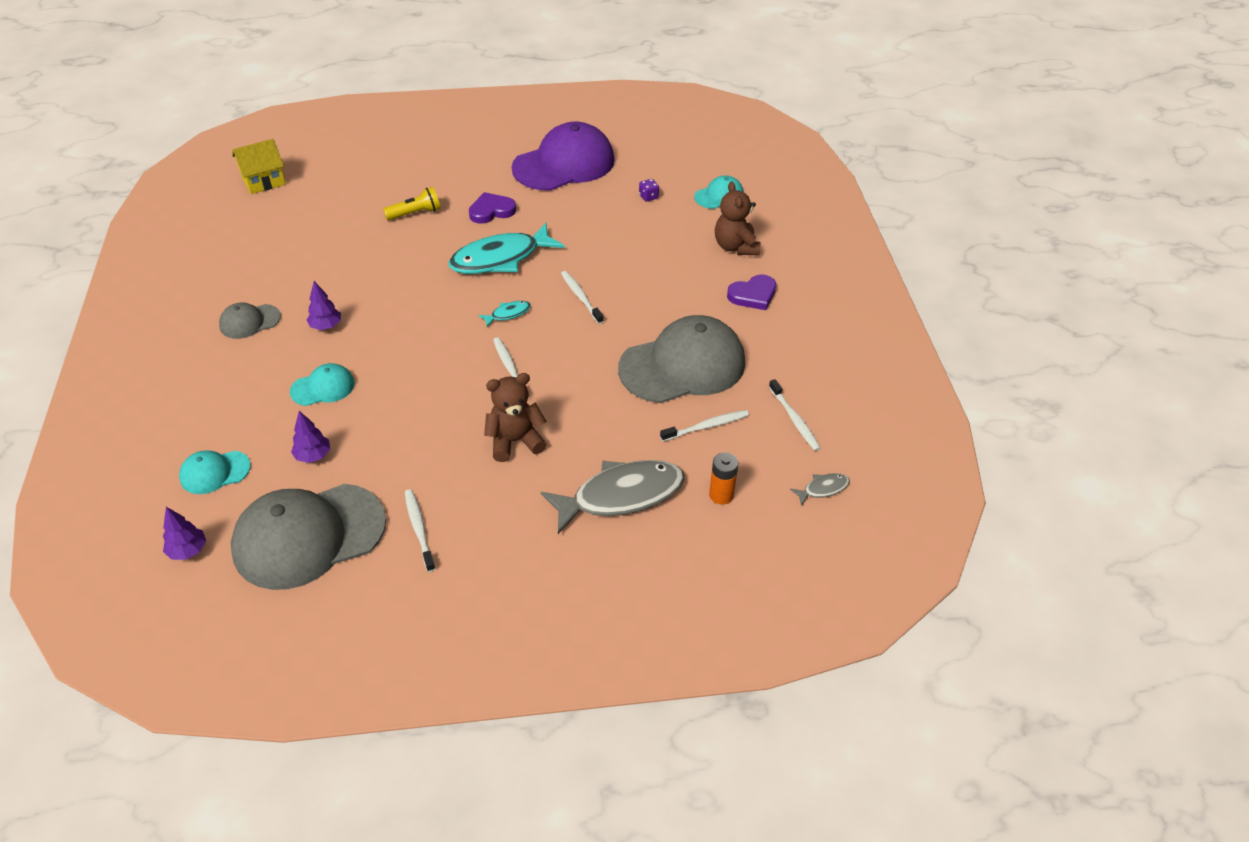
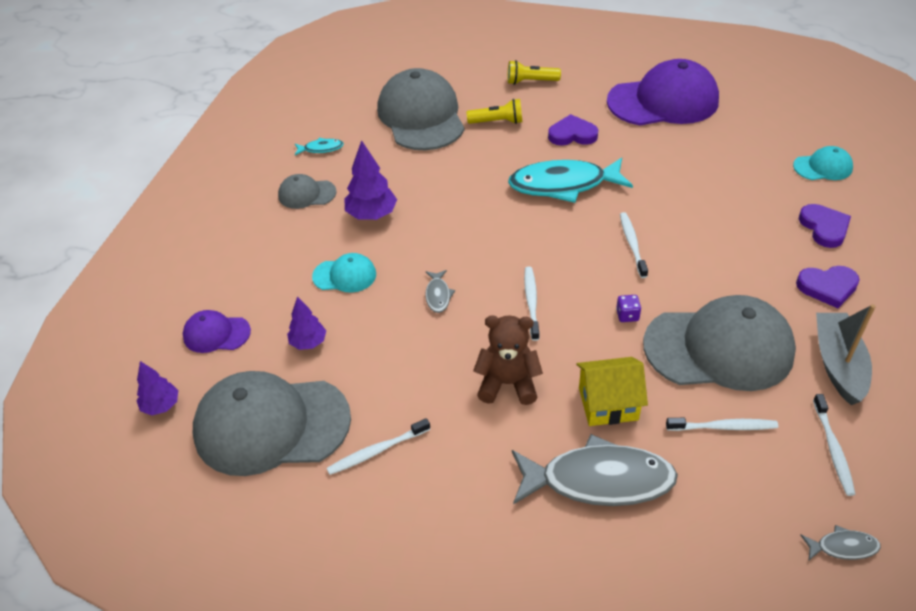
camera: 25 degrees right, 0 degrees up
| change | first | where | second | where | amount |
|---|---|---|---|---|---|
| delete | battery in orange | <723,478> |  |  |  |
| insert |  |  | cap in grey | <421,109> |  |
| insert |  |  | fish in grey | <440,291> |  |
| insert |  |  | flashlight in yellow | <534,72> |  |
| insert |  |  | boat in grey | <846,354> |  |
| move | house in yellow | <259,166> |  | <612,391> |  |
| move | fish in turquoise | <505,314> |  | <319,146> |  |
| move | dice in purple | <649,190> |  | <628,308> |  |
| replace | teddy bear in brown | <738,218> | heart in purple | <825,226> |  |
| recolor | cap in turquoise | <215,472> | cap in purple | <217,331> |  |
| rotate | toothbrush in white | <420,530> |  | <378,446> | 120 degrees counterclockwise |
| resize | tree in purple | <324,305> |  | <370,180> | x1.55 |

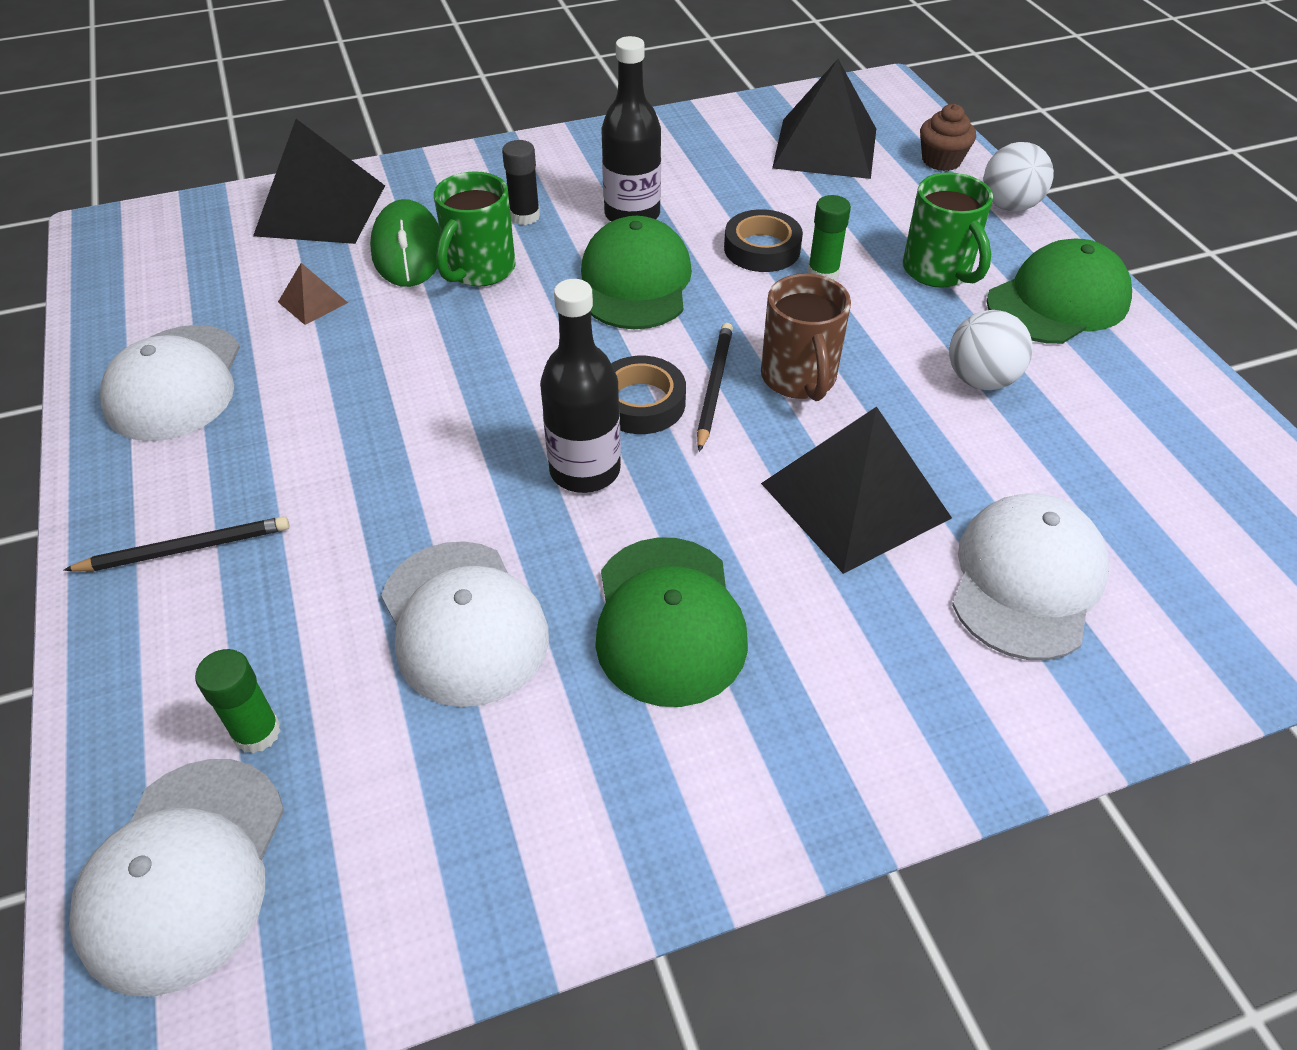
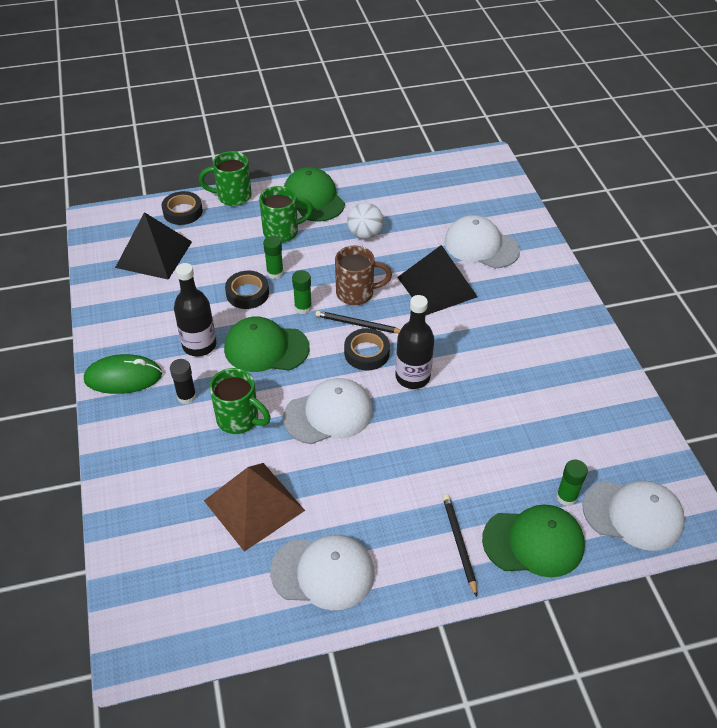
camera: 85 degrees left, 0 degrees up
| change | first | where | second | where | amount |
|---|---|---|---|---|---|
| delete | pyramid in black | <319,181> |  |  |  |
| insert |  |  | glue stick in green | <302,292> |  |
| move | mouse in green | <405,243> |  | <123,374> |  |
| move | cap in white | <465,624> |  | <328,411> |  |
| move | cap in green | <671,622> |  | <533,541> |  |
| replace | cupcake in brown | <948,137> | tape in black | <182,208> |  |
| replace | ball in white | <1018,177> | mug in green | <225,178> |  |
| resize | pyramid in brown | <313,294> |  | <254,507> | x2.25 |

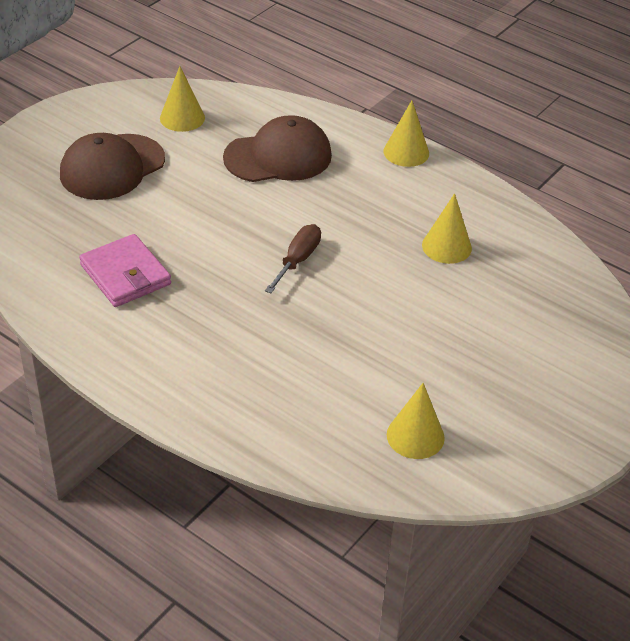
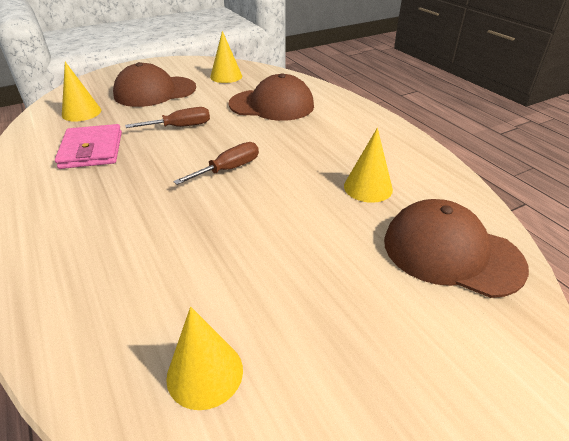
camera: 25 degrees right, 5 degrees down
| change | first | where | second | where | amount |
|---|---|---|---|---|---|
| insert |  |  | screwdriver in brown | <167,117> |  |
| insert |  |  | cap in brown | <456,248> |  |
| move | cone in yellow | <406,134> |  | <81,92> |  |

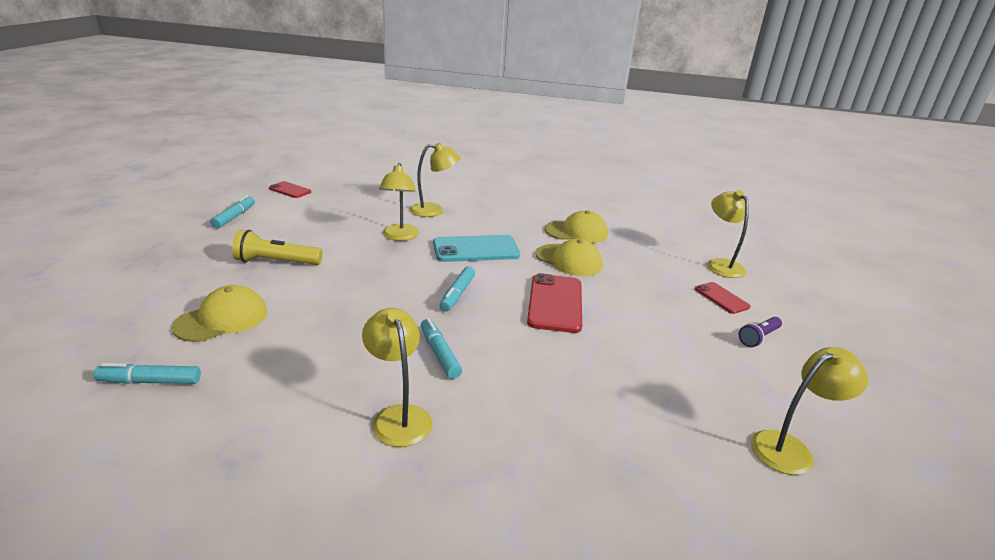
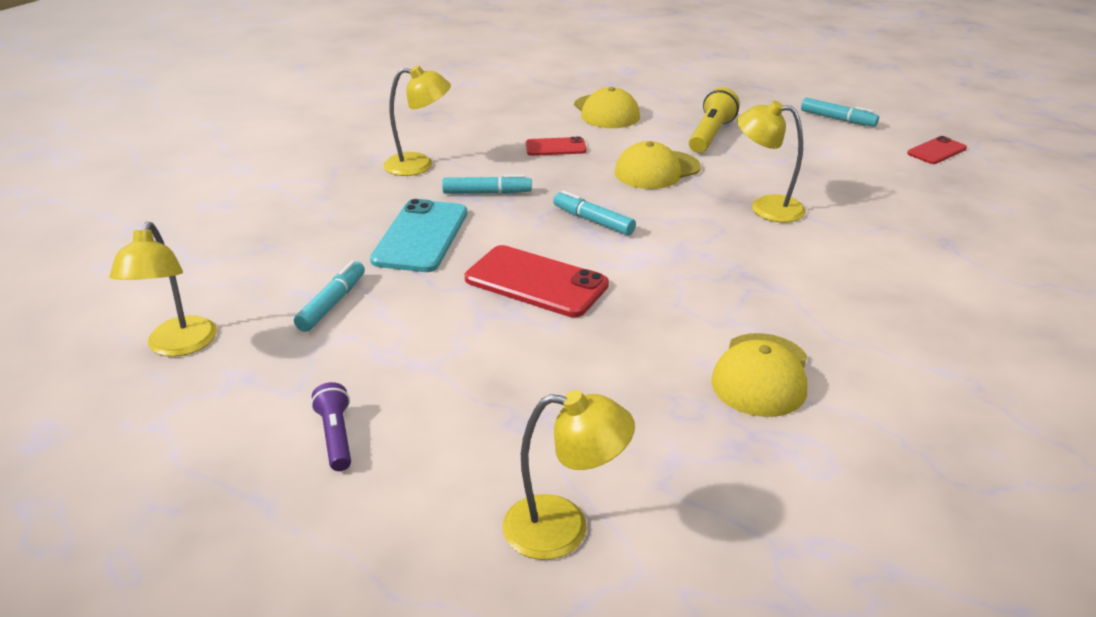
camera: 115 degrees right, 5 degrees up
| change | first | where | second | where | amount |
|---|---|---|---|---|---|
| delete | lamp in yellow | <435,180> |  |  |  |
| move | marker in turquoise | <147,373> |  | <329,296> |  |
| move | phone in turquoise | <476,248> |  | <418,235> |  |
| move | cap in yellow | <569,257> |  | <658,165> |  |
| move | phone in red | <722,298> |  | <556,146> |  |

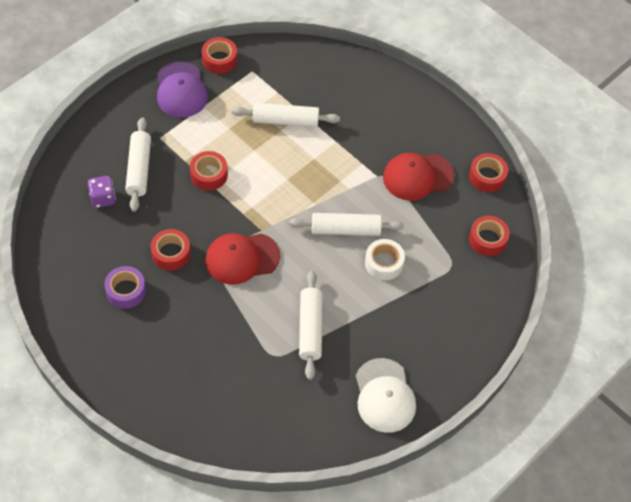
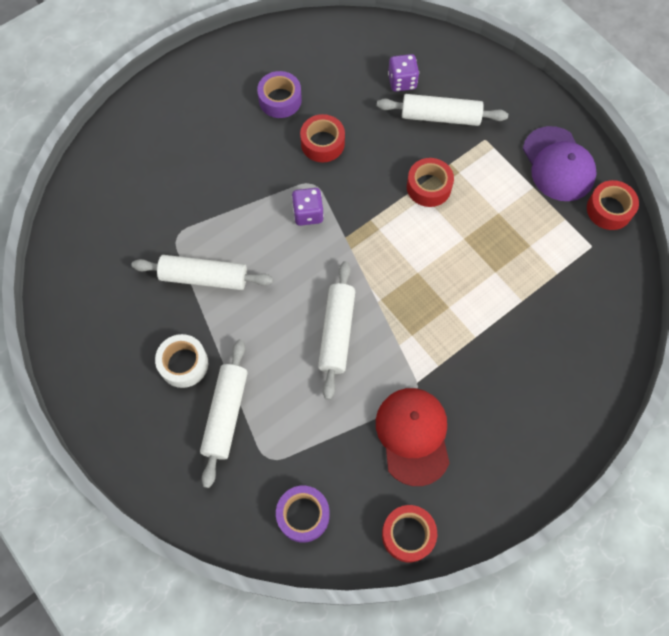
camera: 100 degrees right, 10 degrees up
| change | first | where | second | where | amount |
|---|---|---|---|---|---|
| delete | cap in white | <386,395> |  |  |  |
| move | rolling pin in white | <286,115> |  | <224,413> |  |
| move | tape in white | <385,259> |  | <181,361> |  |
| replace | cap in red | <242,259> | dice in purple | <308,207> |  |
| recolor | tape in red | <489,236> | tape in purple | <303,514> |  |
| rotate | cap in purple | <182,89> |  | <559,163> | 105 degrees counterclockwise |

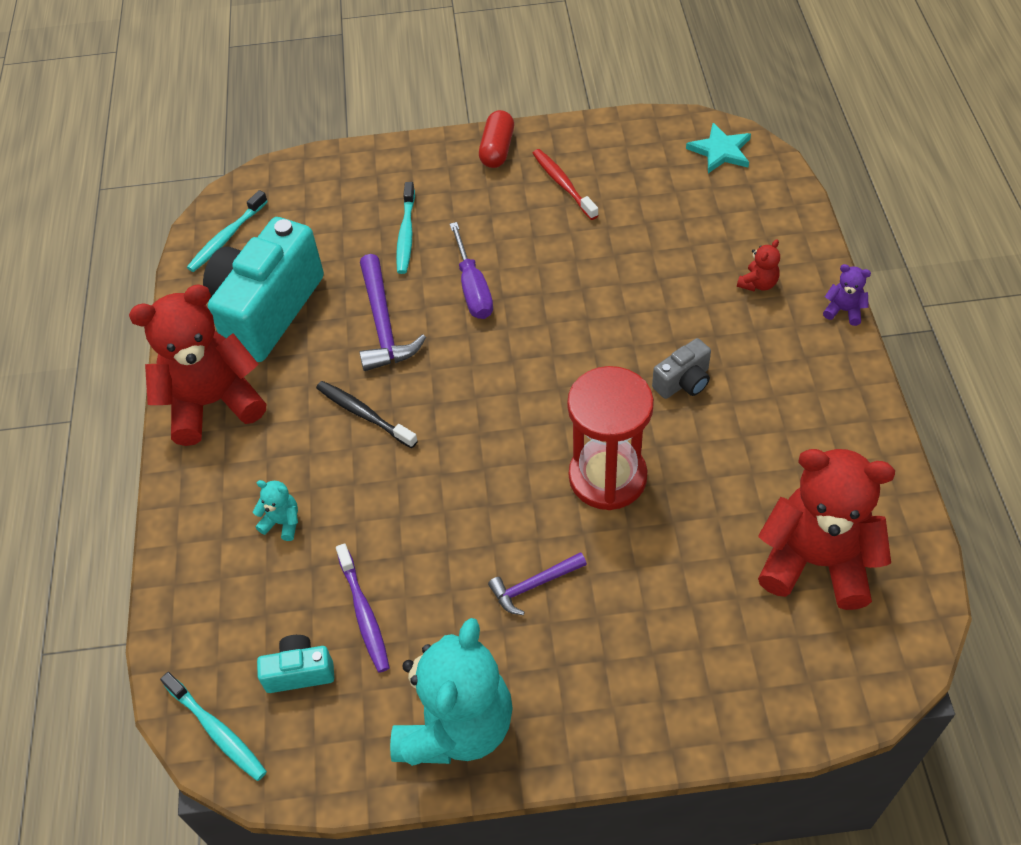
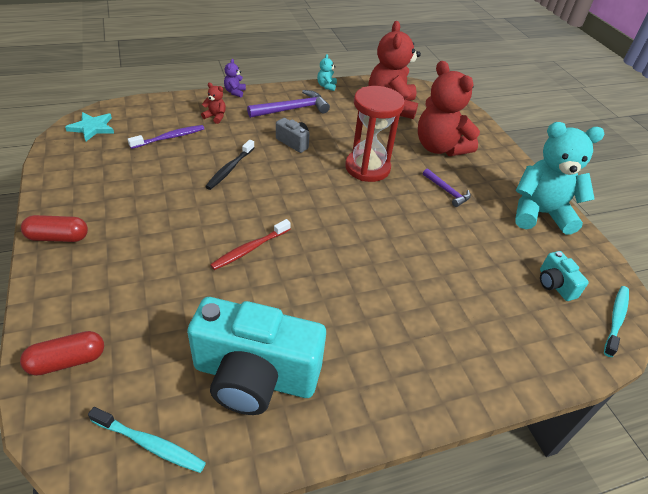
camera: 110 degrees left, 10 degrees down
| change | first | where | second | where | amount |
|---|---|---|---|---|---|
| delete | toothbrush in turquoise | <405,228> |  |  |  |
| delete | screwdriver in purple | <471,270> |  |  |  |
| insert |  |  | capsule in red | <62,353> |  |
| move | teddy bear in red | <197,365> |  | <449,108> |  |
| move | teddy bear in turquoise | <275,510> |  | <327,72> |  |
| move | toothbrush in black | <367,414> |  | <230,165> |  |
| move | toothbrush in purple | <363,608> |  | <166,137> |  |
| move | hammer in purple | <393,312> |  | <288,104> |  |
| move | toothbrush in red | <565,184> |  | <250,244> |  |

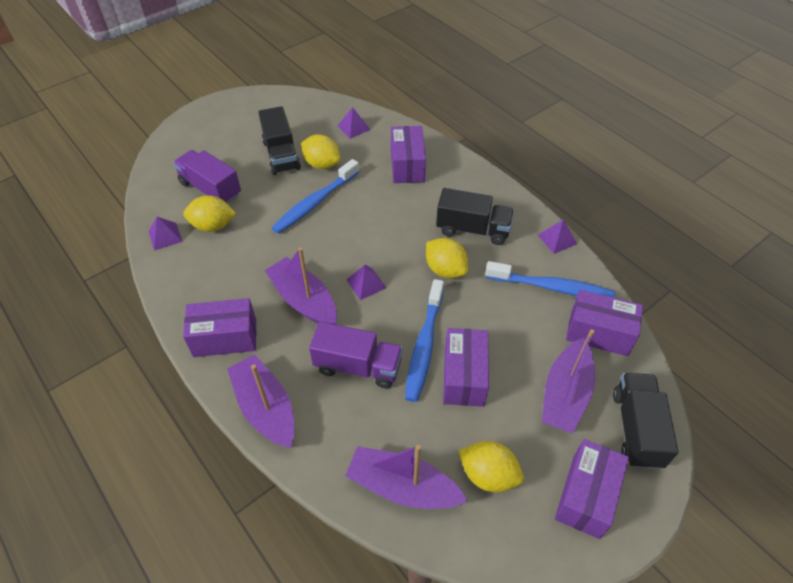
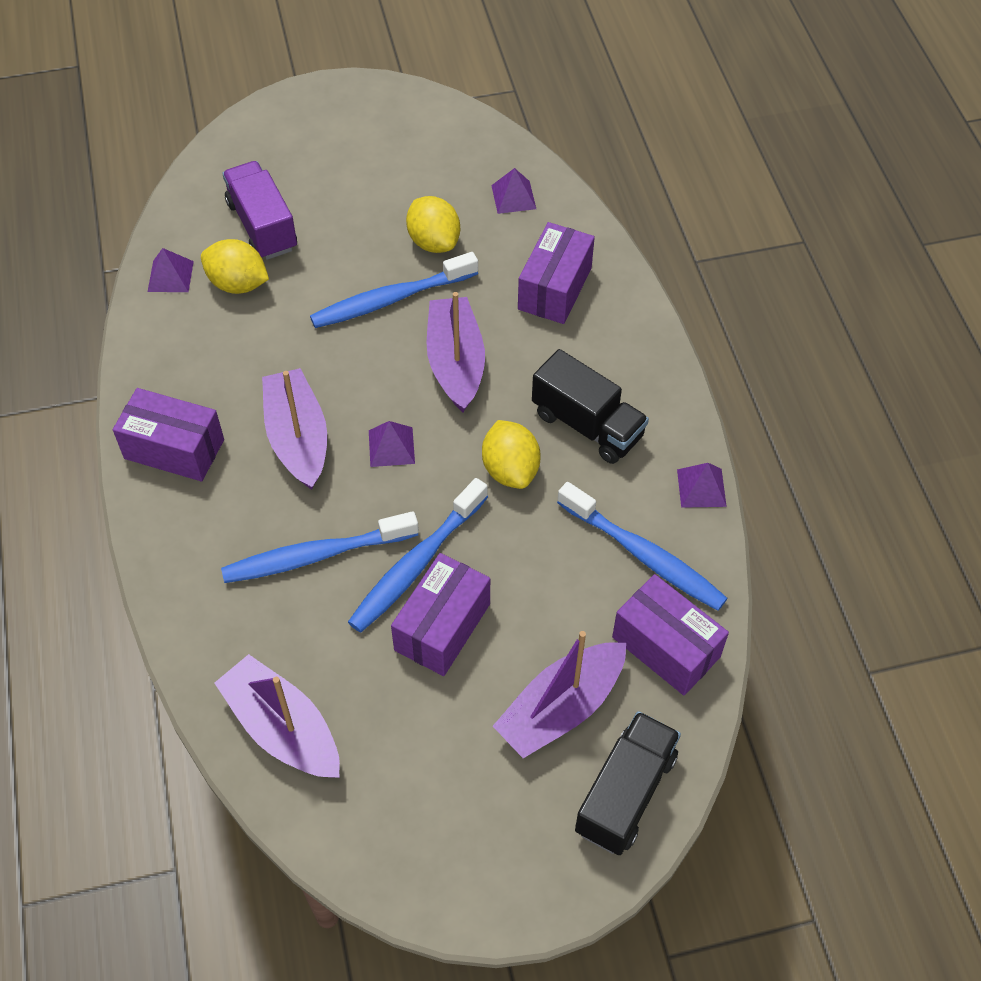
camera: 25 degrees right, 5 degrees up
| change | first | where | second | where | amount |
|---|---|---|---|---|---|
| delete | truck in black | <279,140> |  |  |  |
| delete | lemon in yellow | <491,466> |  |  |  |
| delete | box in purple | <592,489> |  |  |  |
| move | boat in purple | <261,401> |  | <456,352> |  |
| replace | truck in purple | <356,354> | toothbrush in blue | <320,547> |  |

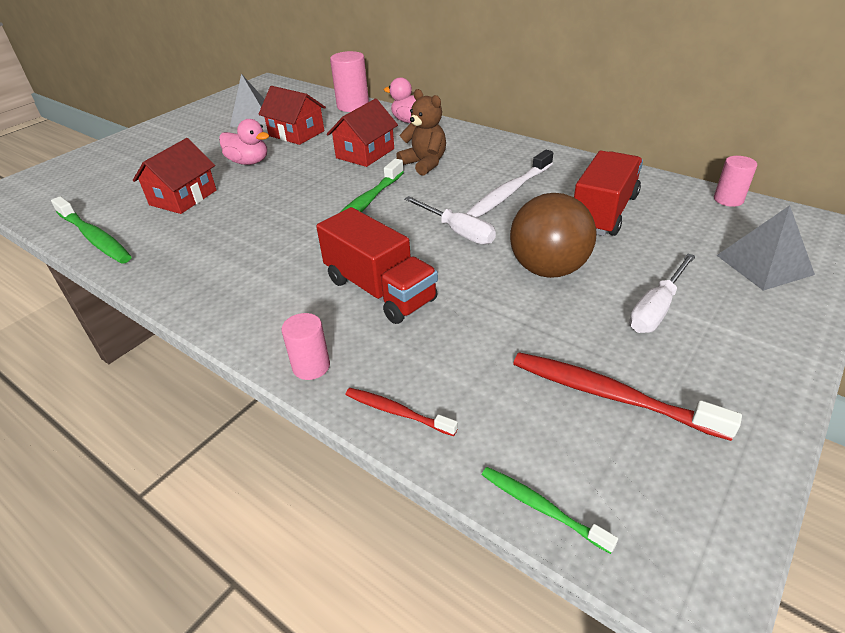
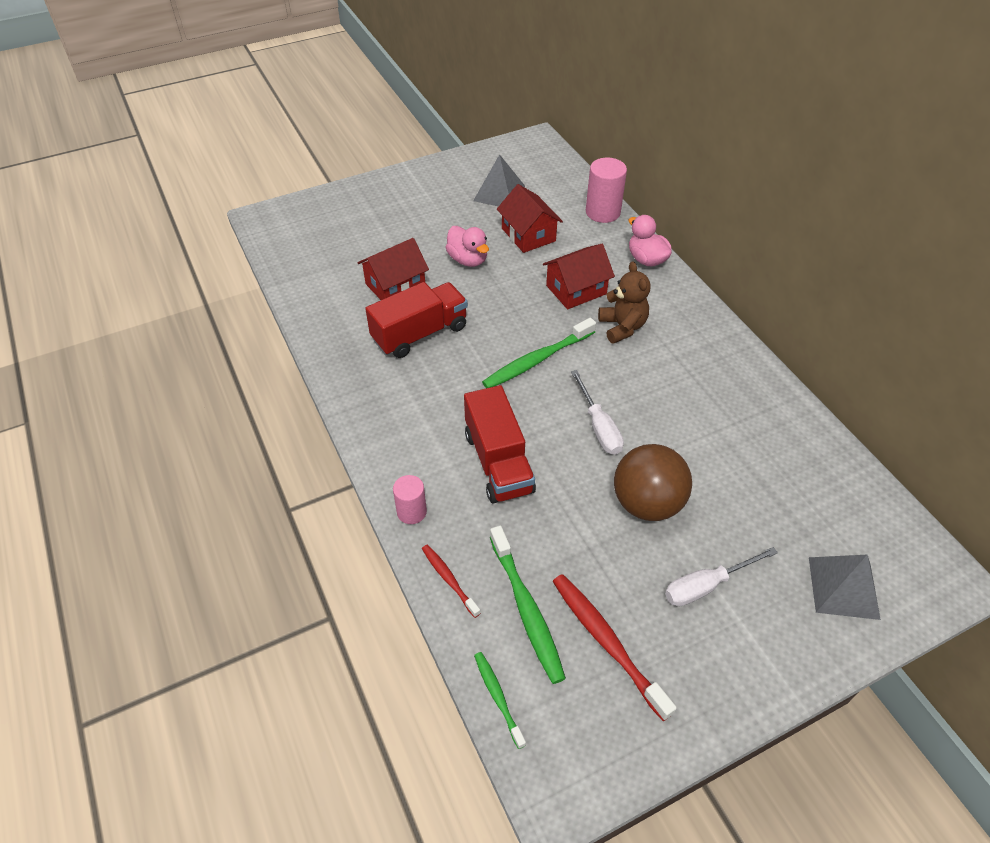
camera: 25 degrees right, 10 degrees up
| change | first | where | second | where | amount |
|---|---|---|---|---|---|
| delete | toothbrush in white | <509,184> |  |  |  |
| delete | cylinder in pink | <735,181> |  |  |  |
| move | toothbrush in green | <91,230> |  | <528,604> |  |
| move | truck in red | <608,193> |  | <416,320> |  |

